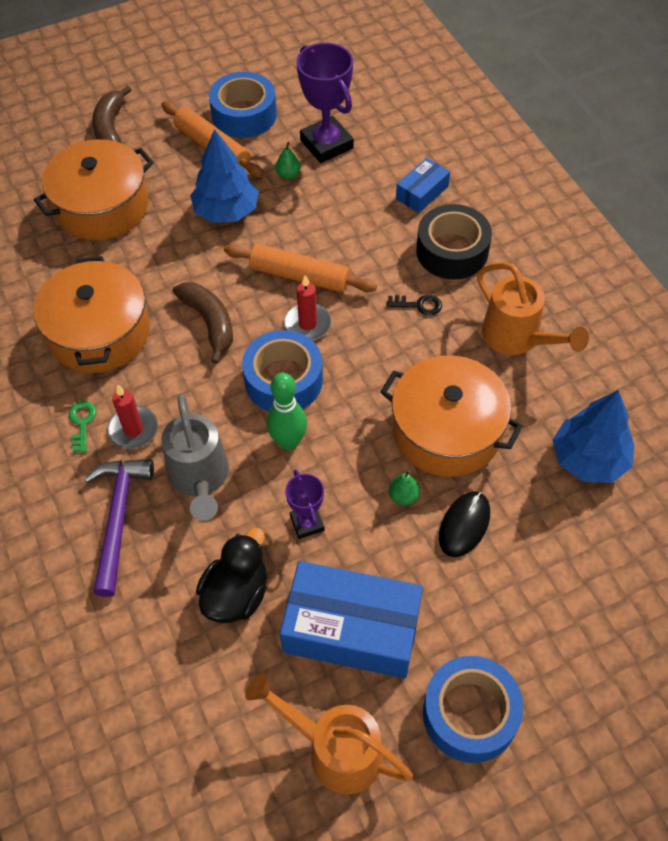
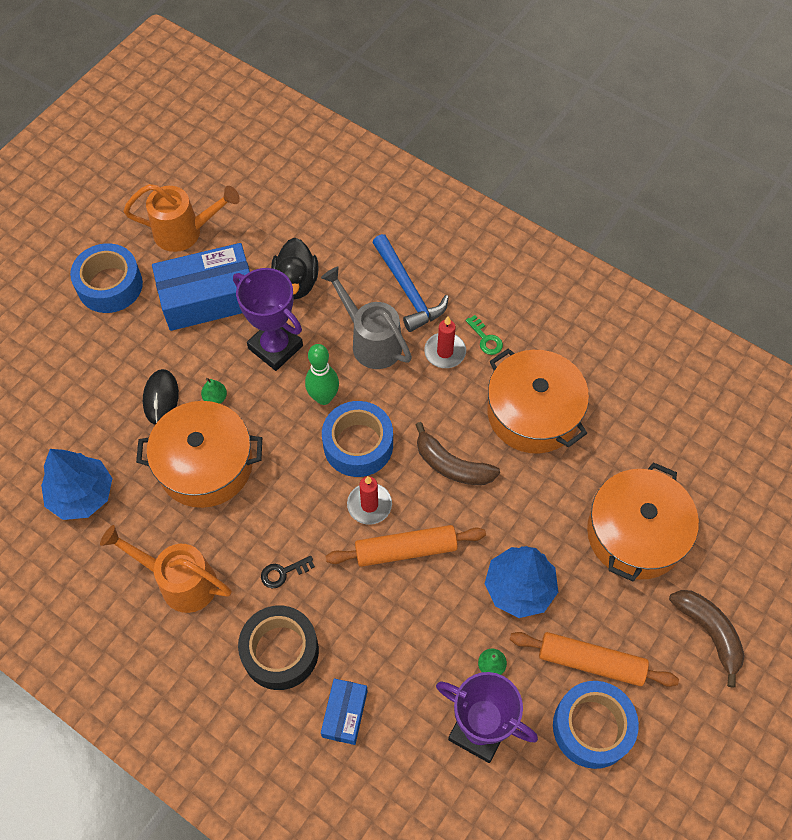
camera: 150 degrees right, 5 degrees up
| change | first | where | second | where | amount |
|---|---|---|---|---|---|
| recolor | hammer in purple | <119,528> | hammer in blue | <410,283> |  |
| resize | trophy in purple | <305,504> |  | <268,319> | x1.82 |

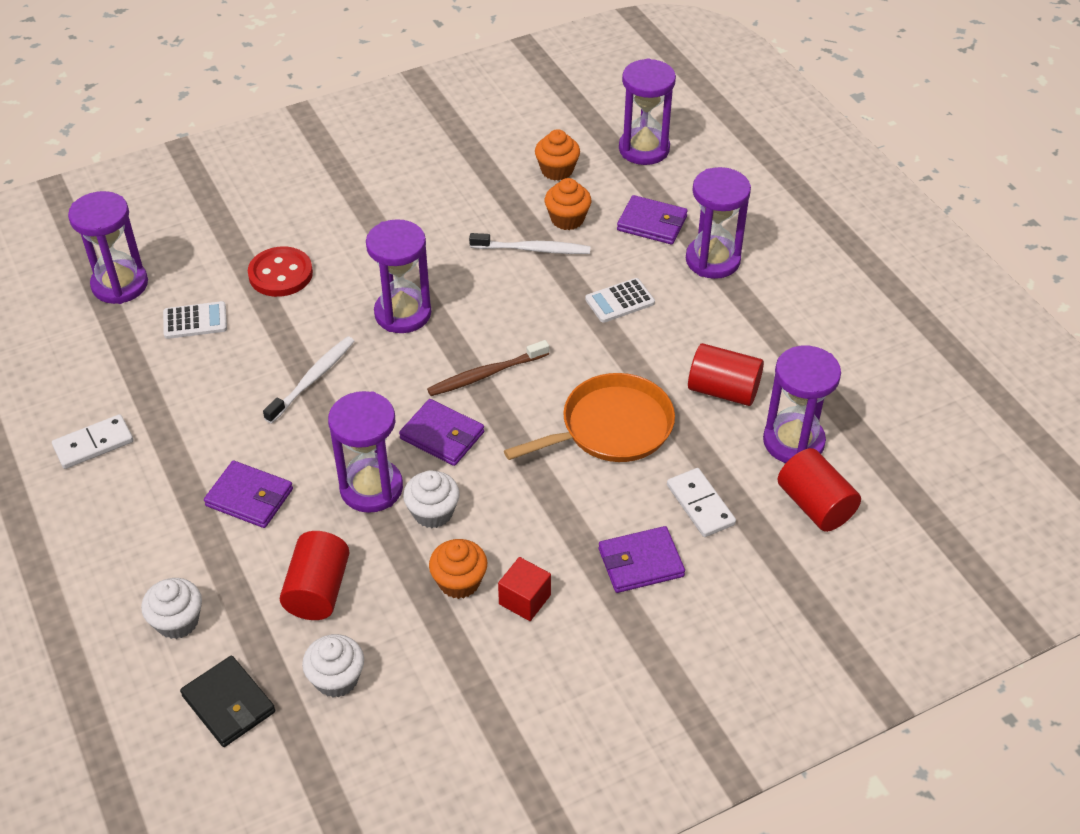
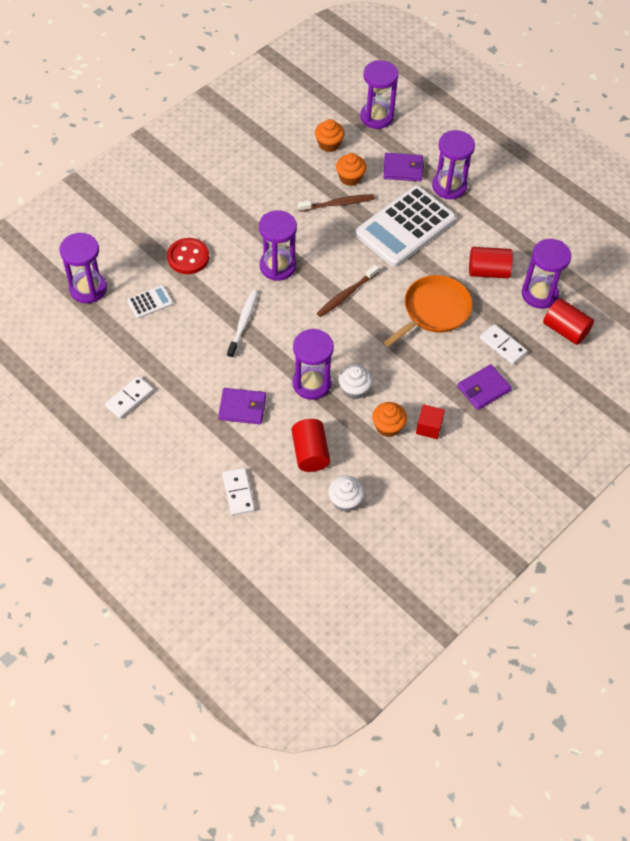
camera: 20 degrees left, 10 degrees up
| change | first | where | second | where | amount |
|---|---|---|---|---|---|
| delete | wallet in black | <227,701> |  |  |  |
| delete | wallet in purple | <441,432> |  |  |  |
| replace | cupcake in white | <171,608> | domino in white | <238,492> |  |
| recolor | toothbrush in white | <530,243> | toothbrush in brown | <336,203> |  |
| resize | calculator in white | <620,300> |  | <405,226> | x2.36 |

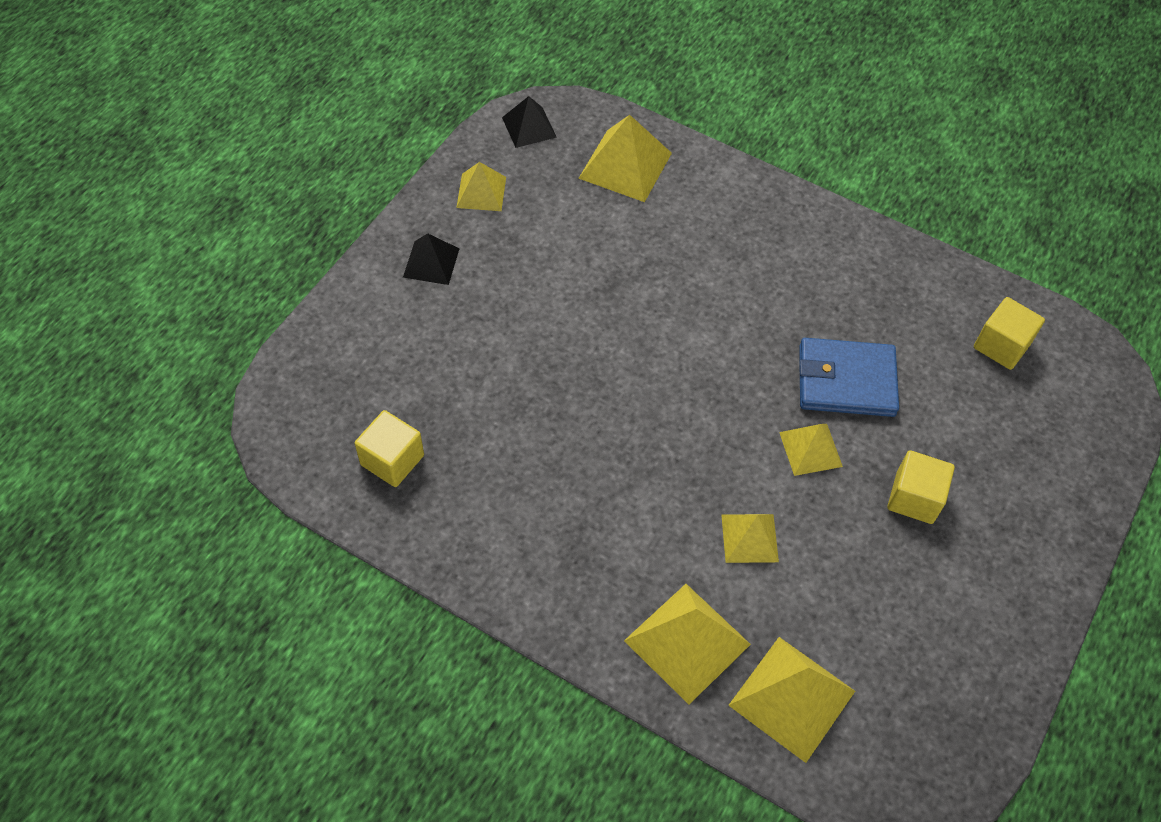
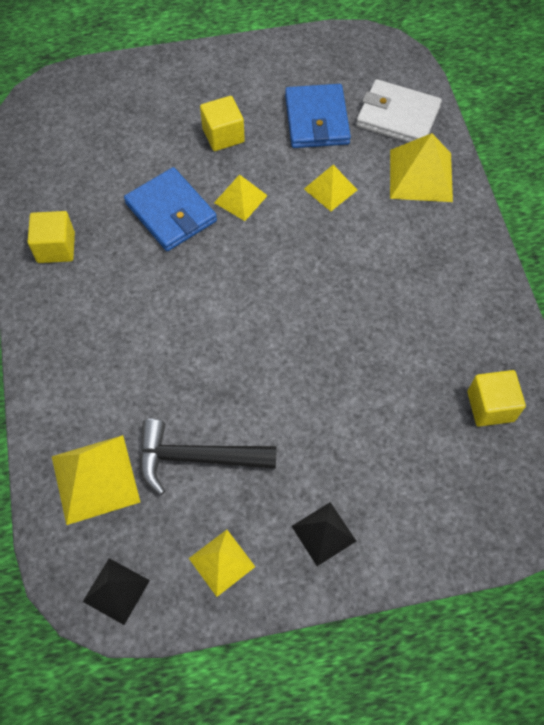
camera: 130 degrees left, 5 degrees up
| change | first | where | second | where | amount |
|---|---|---|---|---|---|
| insert |  |  | hammer in black | <208,457> |  |
| insert |  |  | wallet in blue | <318,116> |  |
| move | cube in yellow | <1009,333> |  | <51,237> |  |
| replace | pyramid in yellow | <791,700> | wallet in white | <399,110> |  |

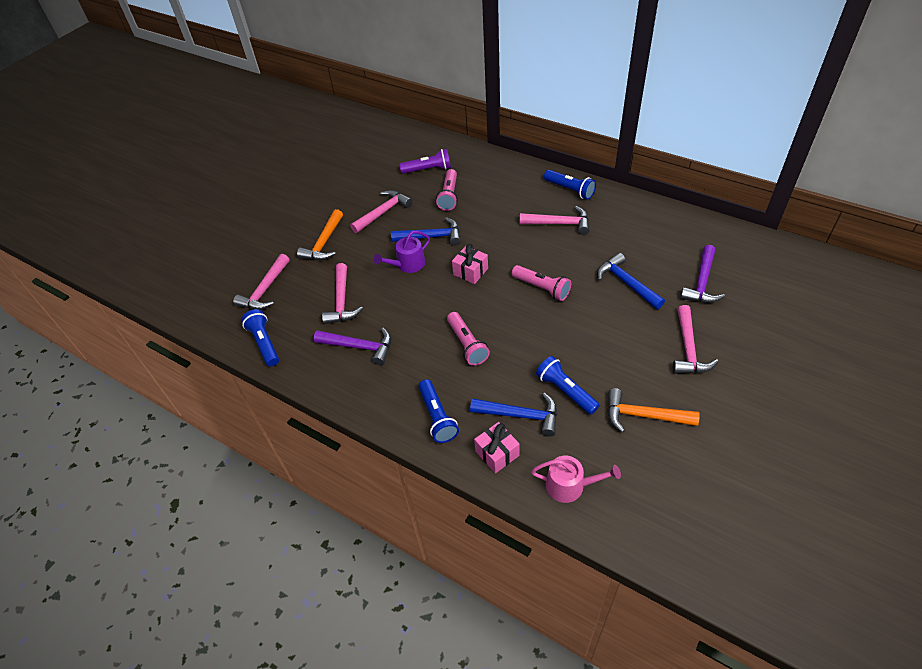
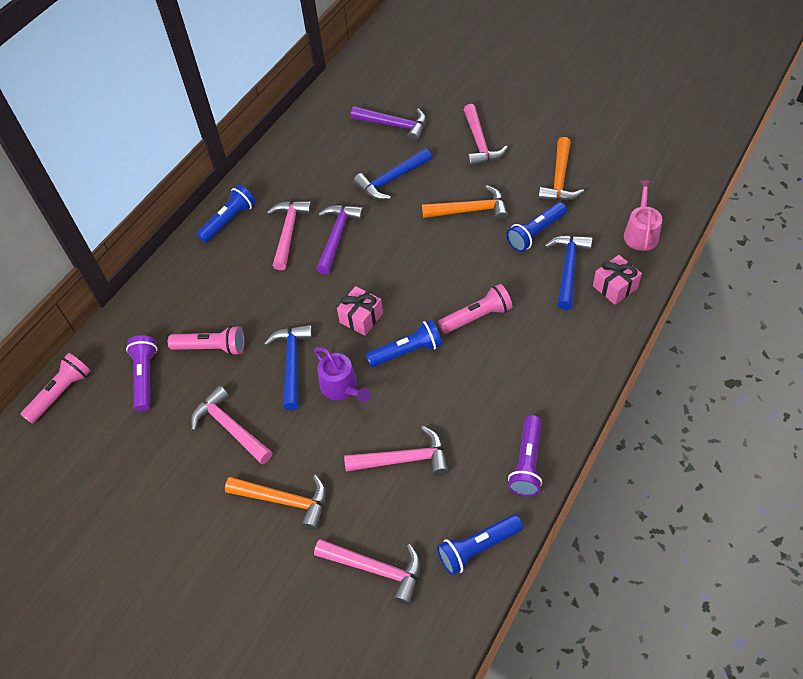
camera: 90 degrees left, 5 degrees up
| change | first | where | second | where | amount |
|---|---|---|---|---|---|
| insert |  |  | hammer in orange | <465,203> |  |
| insert |  |  | flashlight in purple | <525,456> |  |
| move | hammer in purple | <352,346> |  | <340,239> |  |
| move | flashlight in blue | <438,411> |  | <404,343> |  |
| move | flashlight in pink | <541,283> |  | <55,388> |  |
| rotate | hammer in pink | <696,339> |  | <485,135> | 75 degrees clockwise |

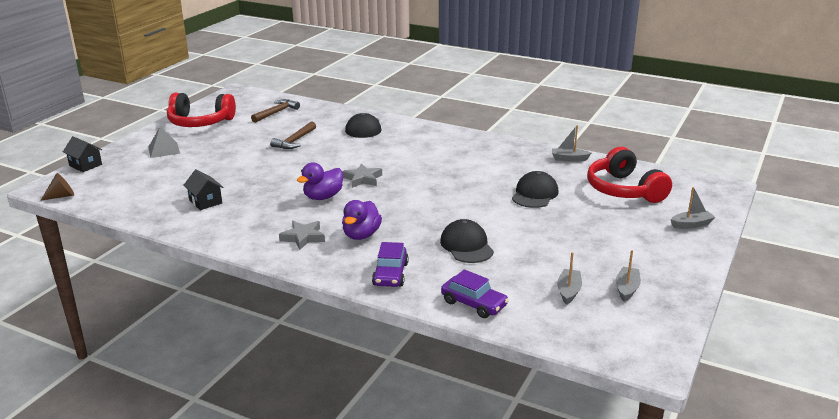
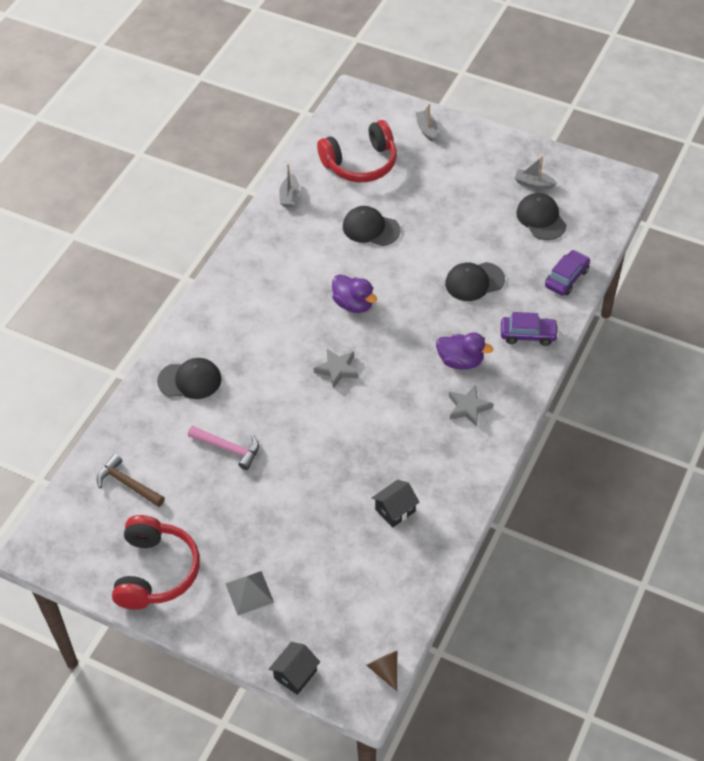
camera: 90 degrees left, 25 degrees up
| change | first | where | second | where | amount |
|---|---|---|---|---|---|
| move | duck in purple | <320,181> |  | <354,293> |  |
| replace | boat in grey | <569,278> | cap in black | <541,216> |  |
| recolor | hammer in brown | <293,135> | hammer in pink | <223,448> |  |

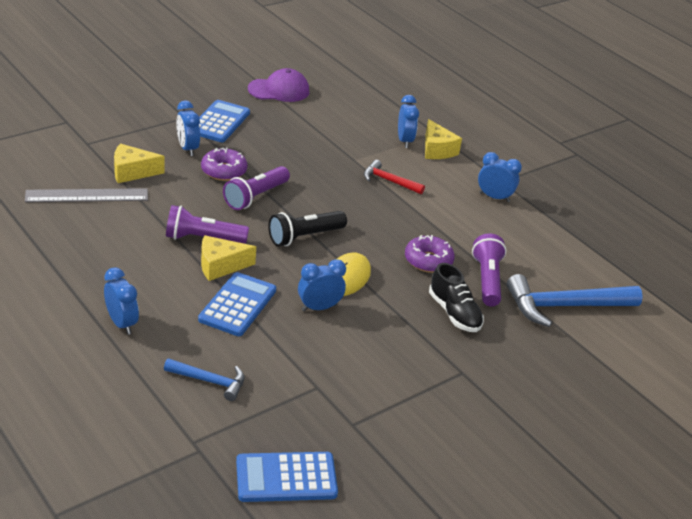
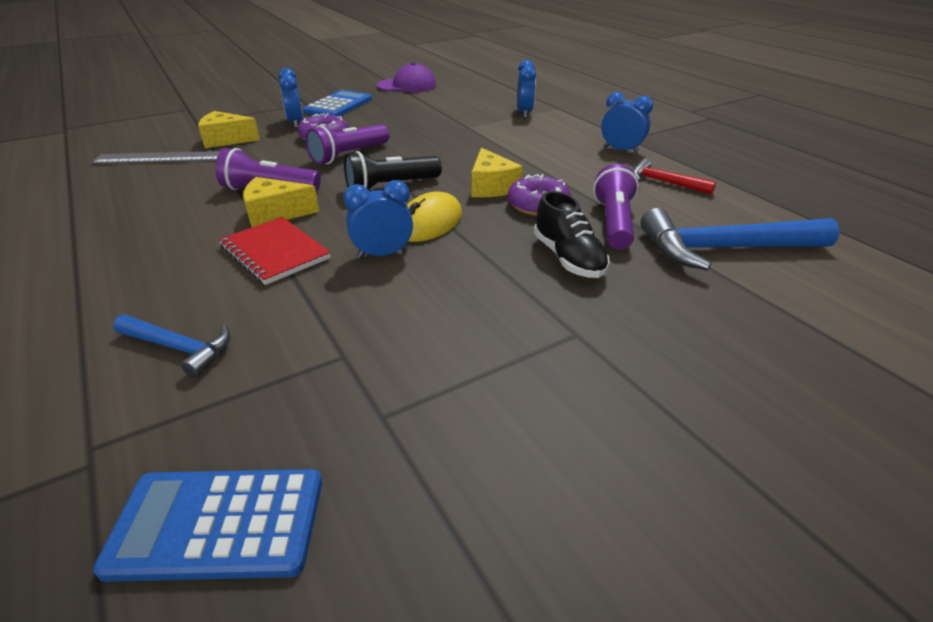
camera: 10 degrees right, 0 degrees up
| change | first | where | second | where | amount |
|---|---|---|---|---|---|
| delete | clock in blue | <121,301> |  |  |  |
| move | hammer in red | <394,177> |  | <674,177> |  |
| move | cheese in yellow | <443,139> |  | <497,172> |  |
| replace | calculator in blue | <237,304> | notebook in red | <275,251> |  |

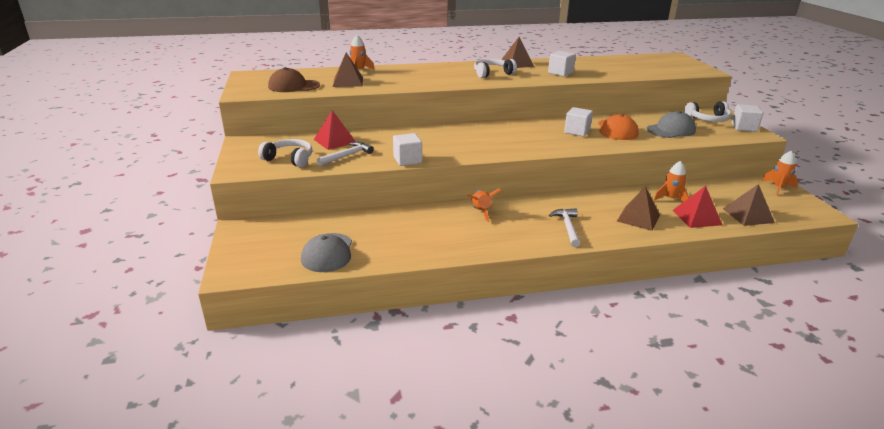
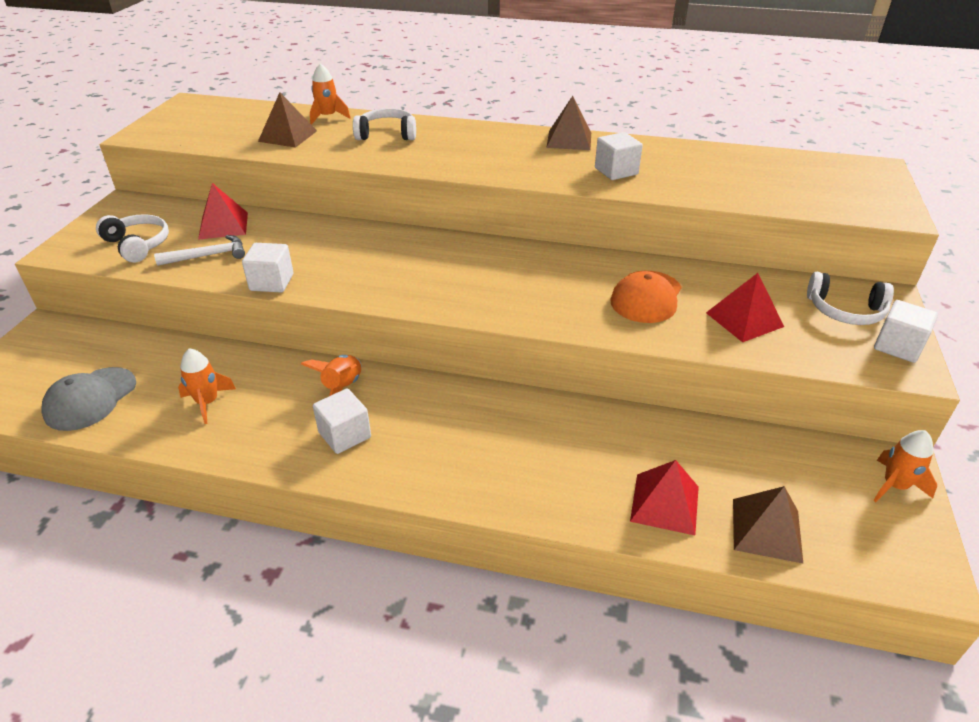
camera: 25 degrees right, 10 degrees up
| change | first | where | second | where | amount |
|---|---|---|---|---|---|
| delete | cap in brown | <294,79> |  |  |  |
| delete | hammer in white | <565,227> |  |  |  |
| delete | pyramid in brown | <638,208> |  |  |  |
| move | headphones in white | <495,68> |  | <384,124> |  |
| move | cube in white | <578,122> |  | <342,421> |  |
| move | rocket in orange | <671,181> |  | <207,386> |  |
| replace | cap in grey | <671,124> | pyramid in red | <745,307> |  |

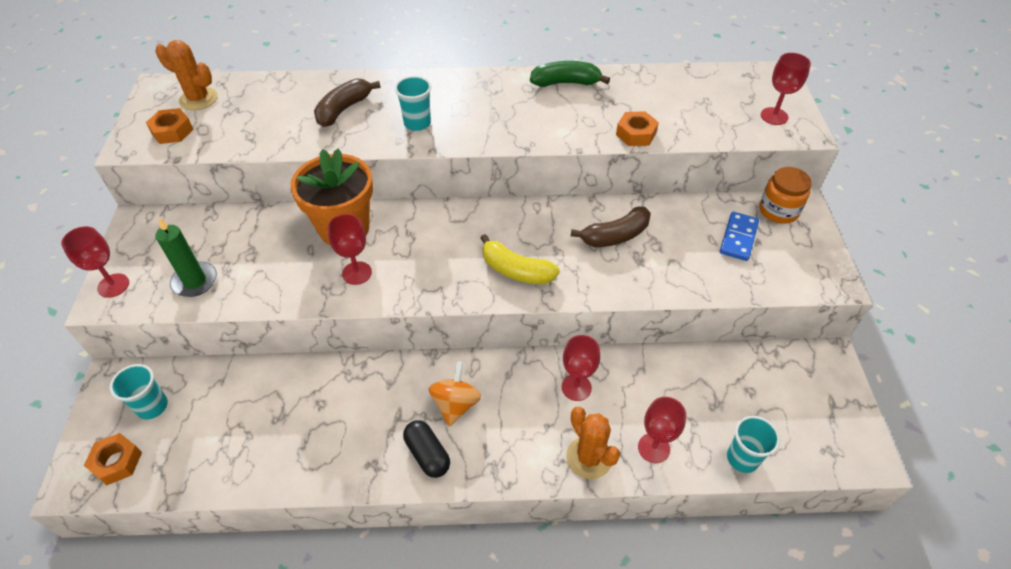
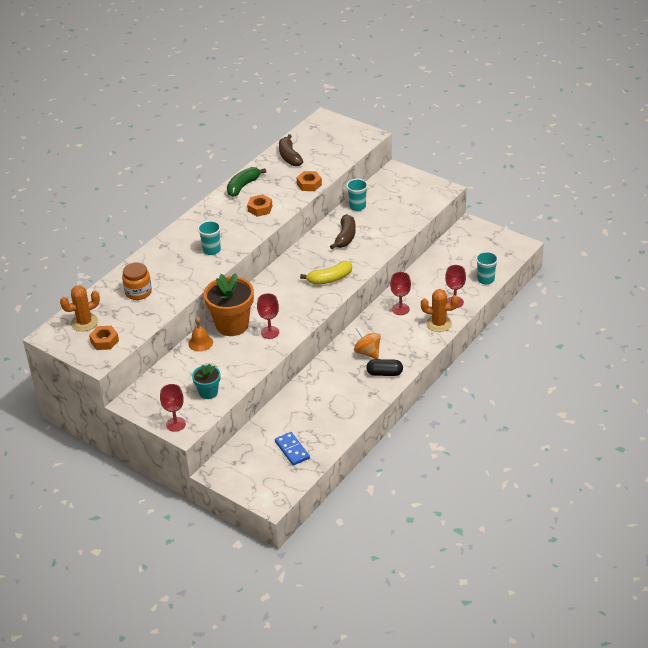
camera: 50 degrees left, 10 degrees down
| change | first | where | second | where | amount |
|---|---|---|---|---|---|
| delete | goblet in red | <786,89> |  |  |  |
| insert |  |  | bell in orange | <200,334> |  |
| move | nut in orange | <113,459> |  | <259,205> |  |
| move | cup in turquoise | <138,391> |  | <357,195> |  |
| move | banana in brown | <347,102> |  | <291,150> |  |
| move | domino in blue | <739,236> |  | <292,449> |  |
| move | jar in orange | <785,195> |  | <137,281> |  |
| replace | candle in green | <186,257> | flower pot in turquoise | <206,381> |  |

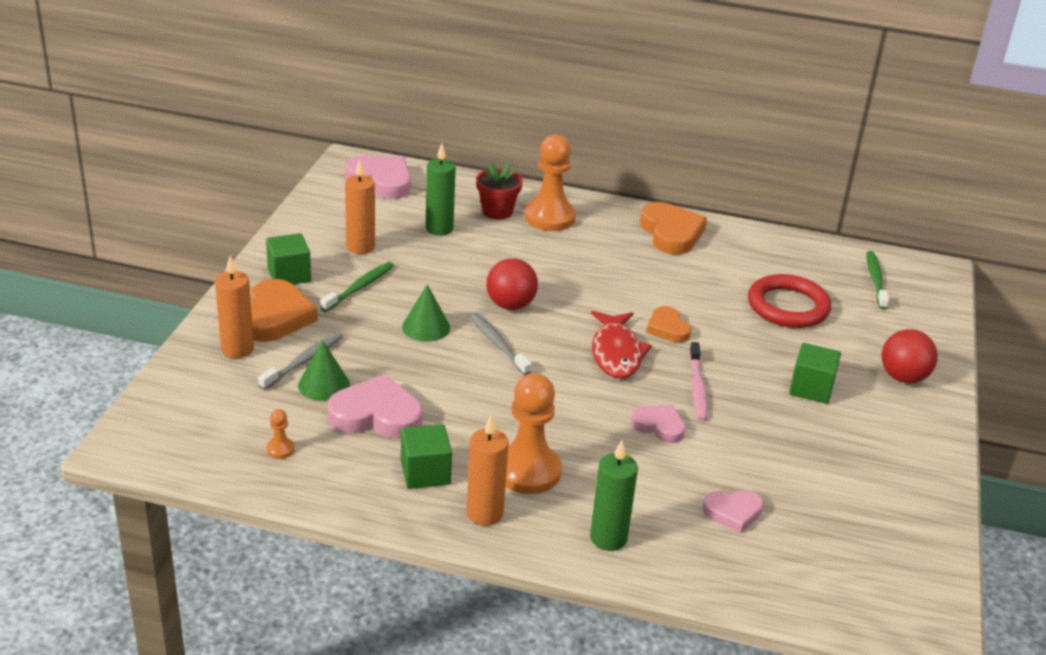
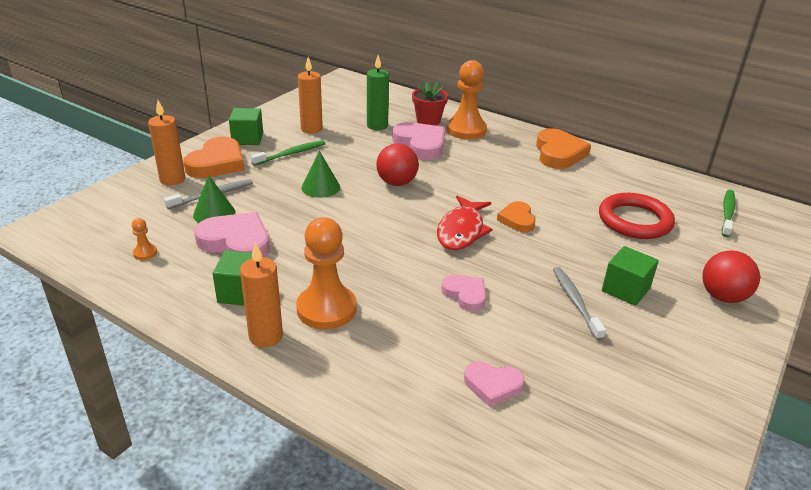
camera: 20 degrees right, 0 degrees up
| change | first | where | second | where | amount |
|---|---|---|---|---|---|
| delete | candle in green | <614,495> |  |  |  |
| delete | toothbrush in pink | <698,381> |  |  |  |
| move | heart in pink | <378,177> |  | <418,141> |  |
| move | toothbrush in grey | <500,343> |  | <579,303> |  |

